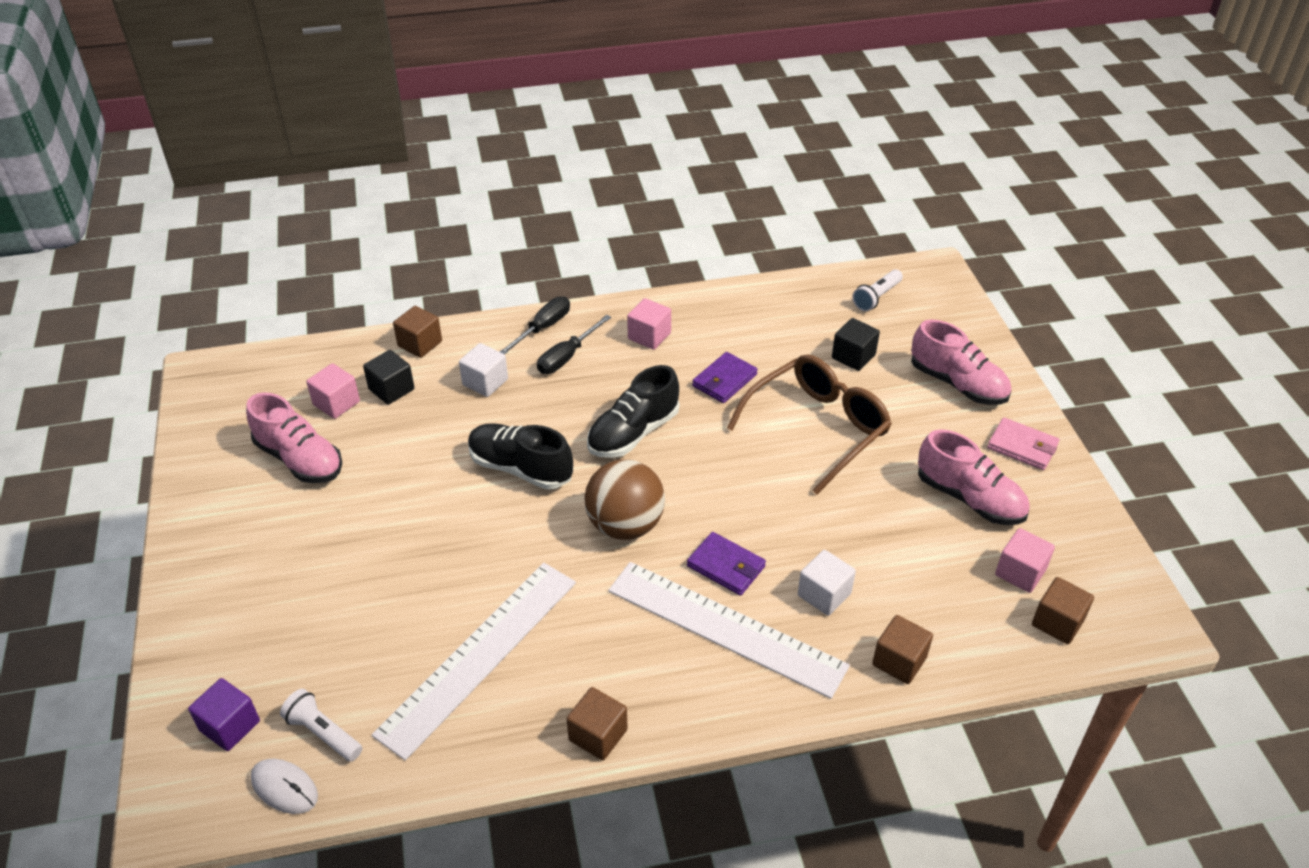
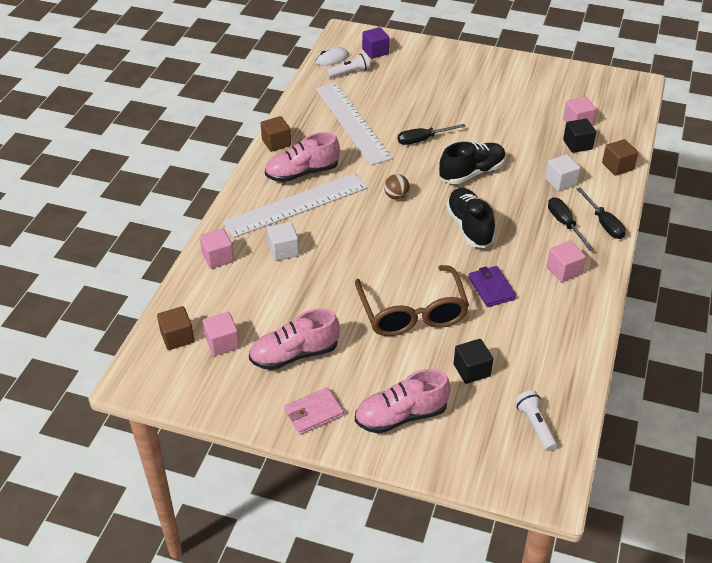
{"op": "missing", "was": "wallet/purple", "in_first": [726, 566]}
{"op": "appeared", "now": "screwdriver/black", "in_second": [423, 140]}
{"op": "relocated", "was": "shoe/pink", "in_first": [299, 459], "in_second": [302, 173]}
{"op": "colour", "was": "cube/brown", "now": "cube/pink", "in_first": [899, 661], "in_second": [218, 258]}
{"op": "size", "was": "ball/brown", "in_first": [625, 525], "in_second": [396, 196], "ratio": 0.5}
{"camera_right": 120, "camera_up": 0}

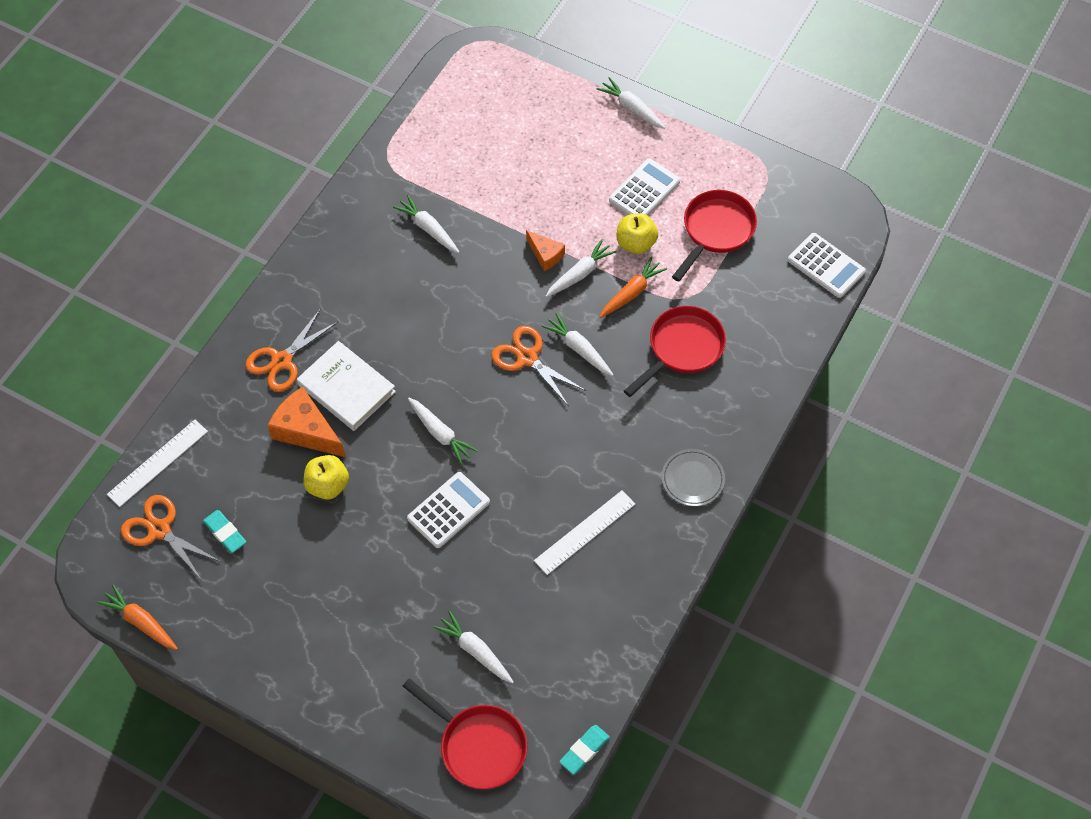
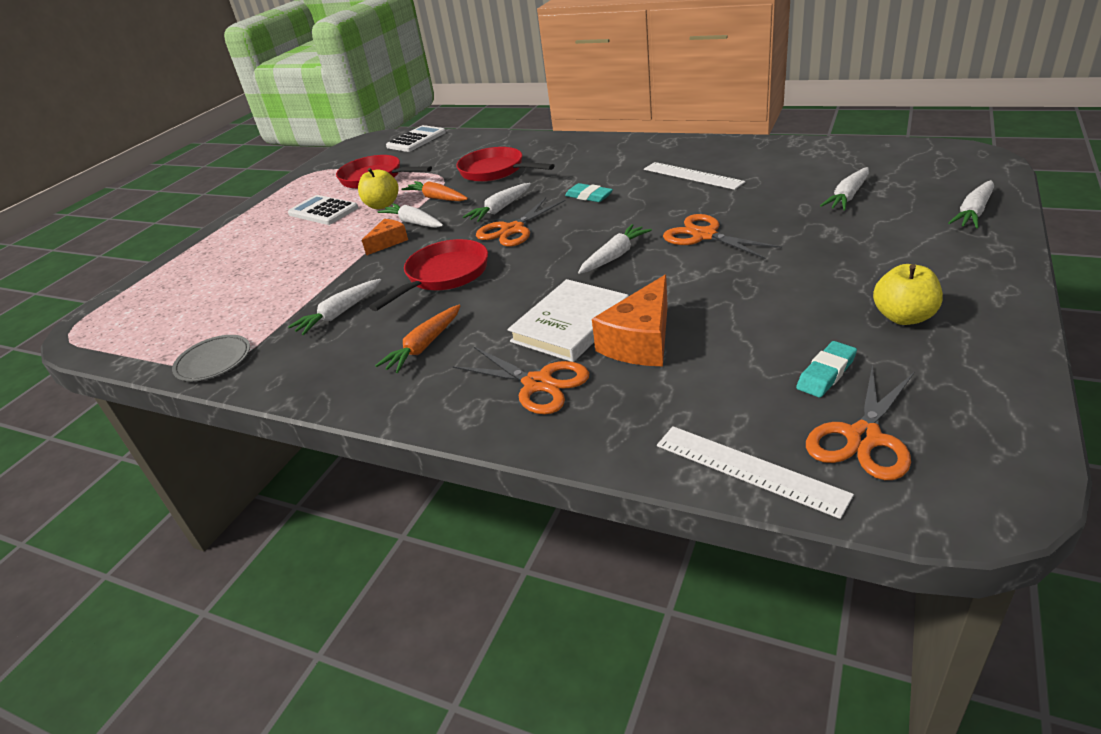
{"op": "relocated", "was": "carrot/orange", "in_first": [141, 622], "in_second": [424, 346]}
{"op": "relocated", "was": "apple/yellow", "in_first": [328, 485], "in_second": [903, 317]}
{"op": "relocated", "was": "pan/red", "in_first": [478, 745], "in_second": [444, 276]}
{"op": "relocated", "was": "eraser/turquoise", "in_first": [584, 751], "in_second": [589, 196]}
{"op": "relocated", "was": "carrot/white", "in_first": [631, 108], "in_second": [973, 212]}
{"op": "relocated", "was": "plate/grey", "in_first": [692, 479], "in_second": [213, 361]}
{"op": "exchanged", "was": "calculator/white", "now": "scissors/orange", "in_first": [448, 510], "in_second": [704, 235]}
{"camera_right": -90, "camera_up": -25}

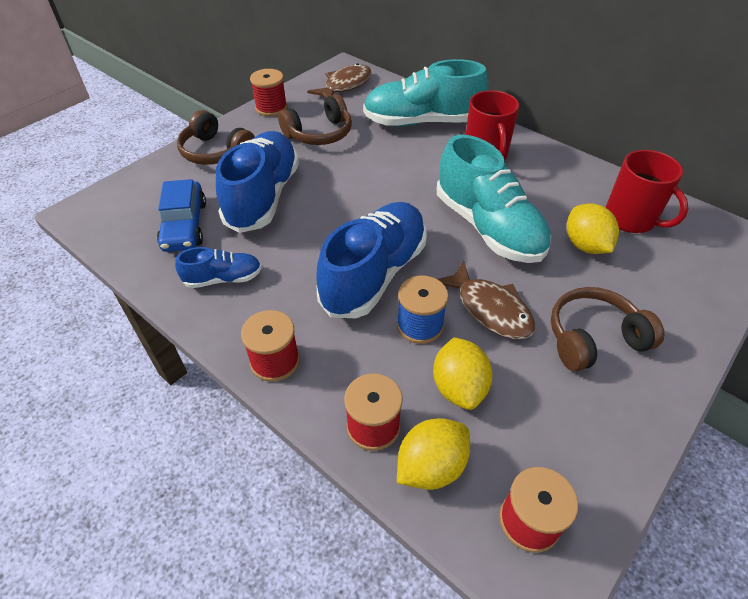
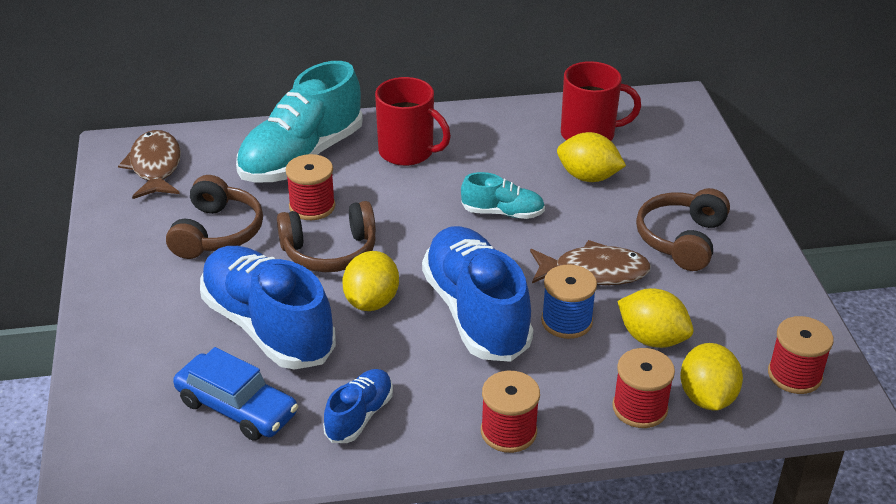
{"op": "appeared", "now": "lemon/yellow", "in_second": [371, 301]}
{"op": "relocated", "was": "headphones/brown", "in_first": [216, 152], "in_second": [330, 251]}
{"op": "relocated", "was": "spool/red", "in_first": [271, 108], "in_second": [312, 206]}
{"op": "size", "was": "shoe/turquoise", "in_first": [488, 227], "in_second": [503, 213], "ratio": 0.5}
{"camera_right": -50, "camera_up": -10}

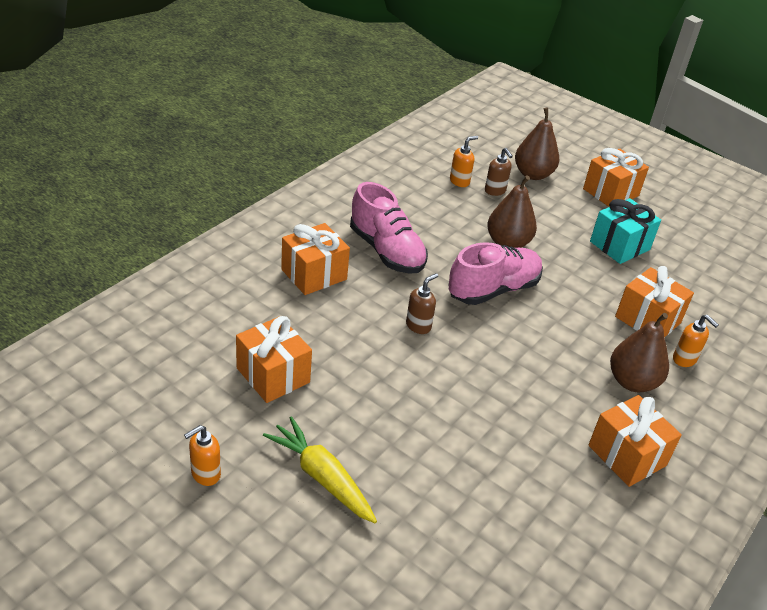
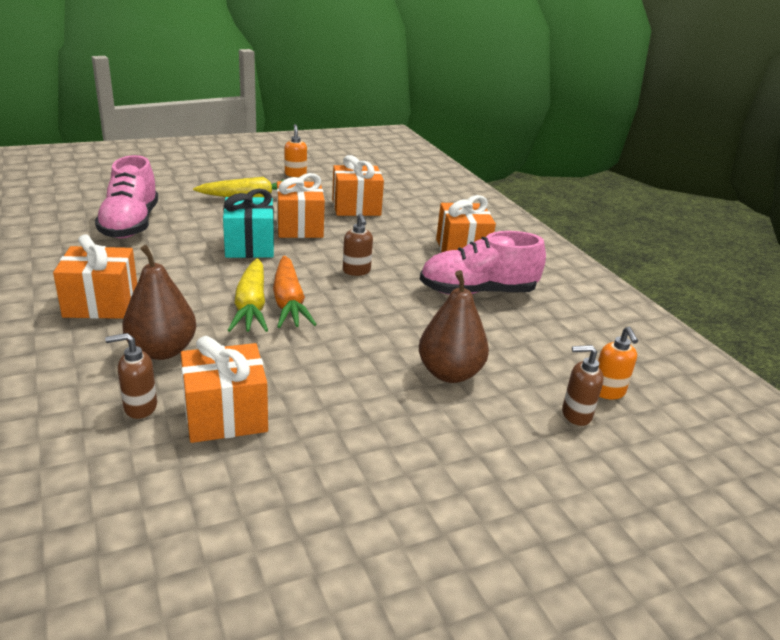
{"op": "missing", "was": "pear/brown", "in_first": [533, 174]}
{"op": "appeared", "now": "carrot/yellow", "in_second": [251, 306]}
{"op": "appeared", "now": "carrot/orange", "in_second": [289, 302]}
{"op": "relocated", "was": "shoe/pink", "in_first": [493, 289], "in_second": [130, 224]}
{"op": "relocated", "was": "gift/orange", "in_first": [610, 192], "in_second": [299, 227]}
{"op": "relocated", "was": "gift/turquoise", "in_first": [619, 245], "in_second": [249, 246]}
{"op": "colour", "was": "soap dispenser/orange", "now": "soap dispenser/brown", "in_first": [684, 359], "in_second": [140, 407]}
{"camera_right": 120, "camera_up": -10}

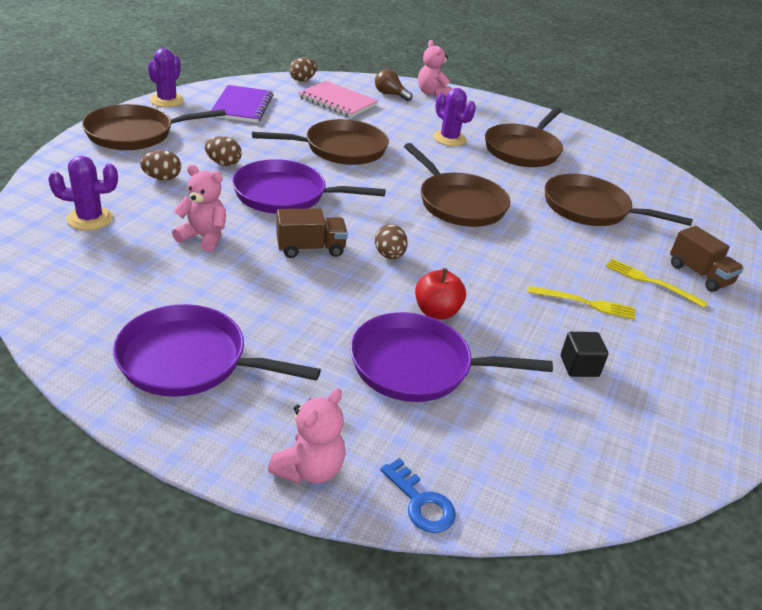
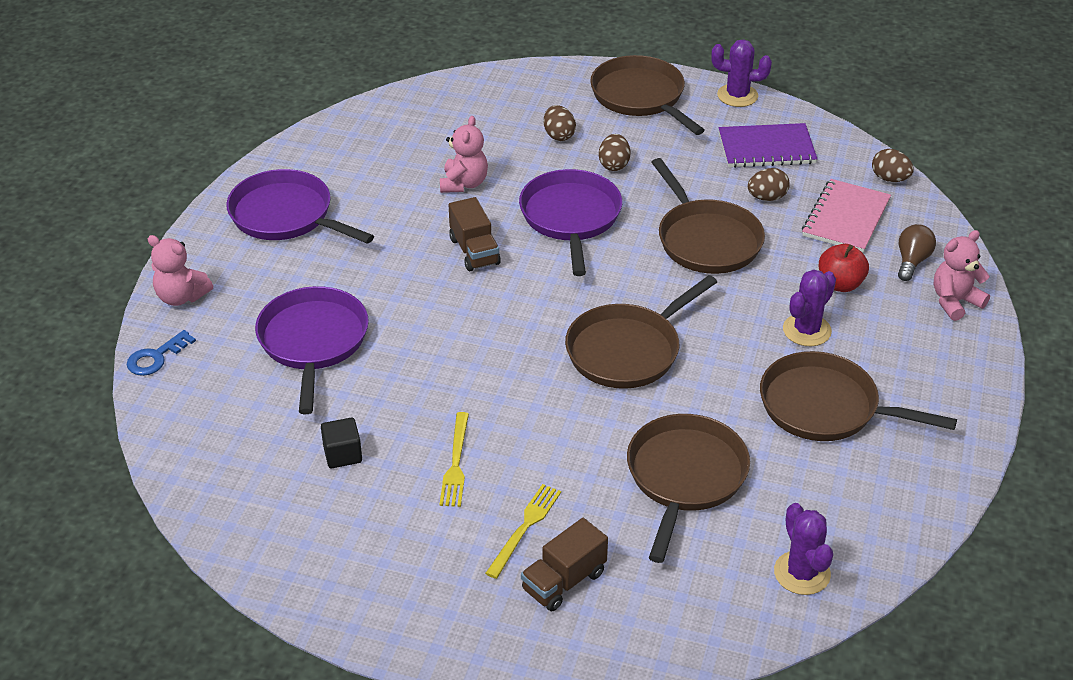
{"op": "relocated", "was": "cactus/purple", "in_first": [90, 219], "in_second": [802, 573]}
{"op": "relocated", "was": "egg/brown", "in_first": [389, 255], "in_second": [767, 198]}
{"op": "relocated", "was": "apple/red", "in_first": [436, 312], "in_second": [840, 284]}
{"op": "spun", "was": "pan/purple", "in_first": [189, 360], "in_second": [286, 215], "clockwise": -60}
{"camera_right": 85, "camera_up": 5}

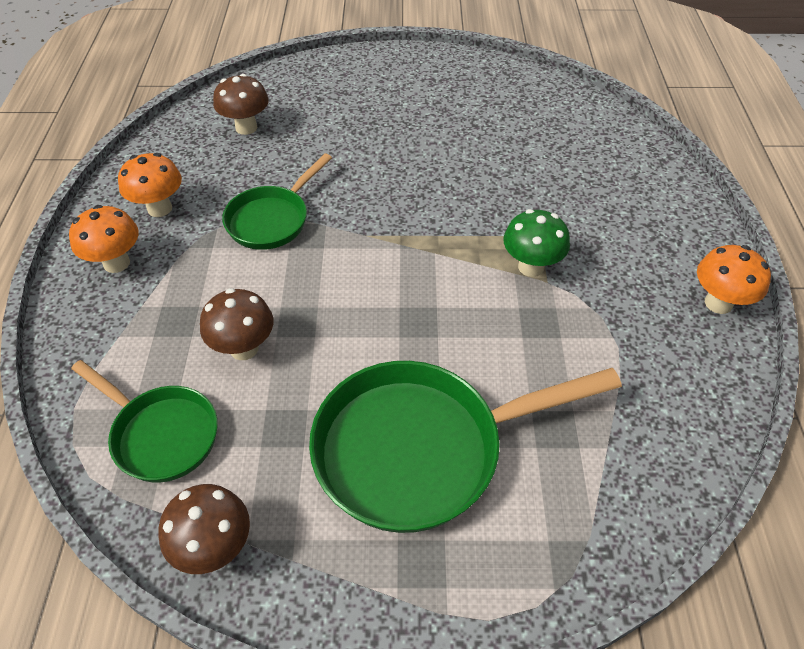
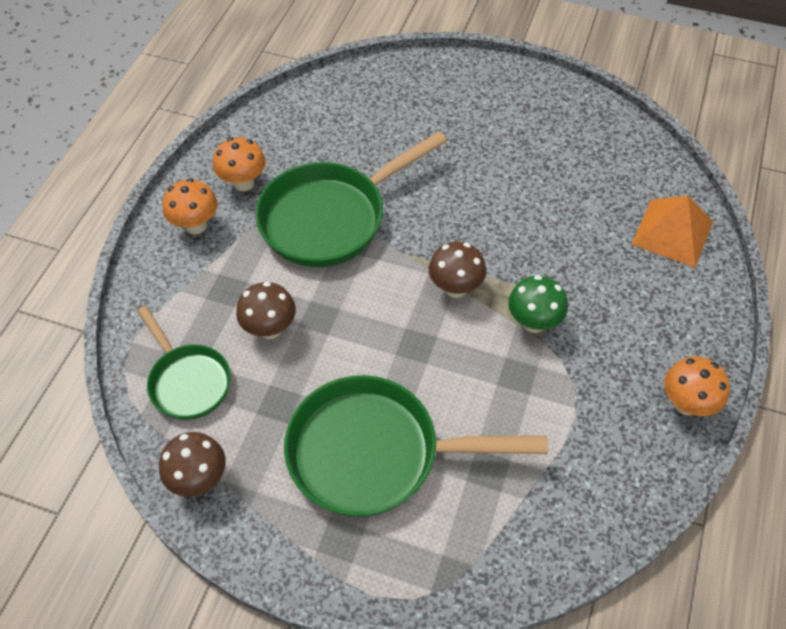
{"op": "appeared", "now": "pyramid/orange", "in_second": [672, 232]}
{"op": "relocated", "was": "mushroom/brown", "in_first": [246, 128], "in_second": [455, 288]}
{"op": "size", "was": "pan/green", "in_first": [272, 219], "in_second": [331, 217], "ratio": 1.72}
{"camera_right": 20, "camera_up": 5}

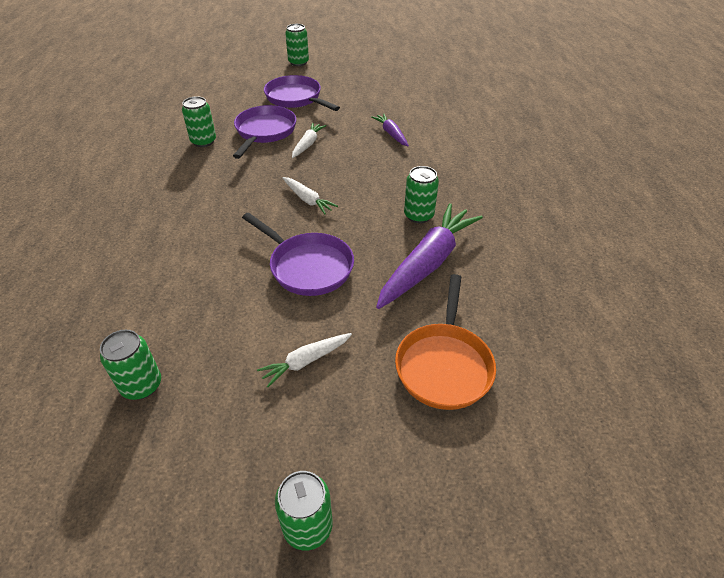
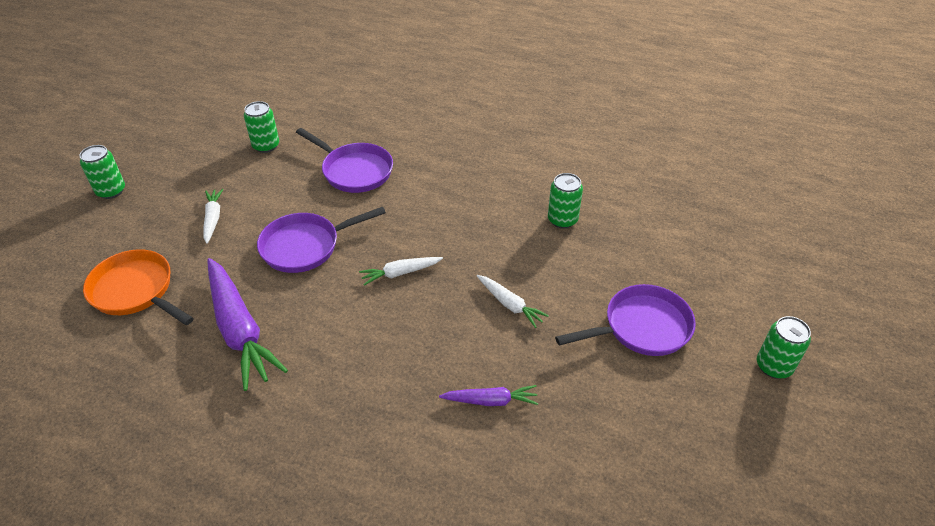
{"op": "missing", "was": "can/green", "in_first": [418, 215]}
{"op": "relocated", "was": "pan/purple", "in_first": [264, 132], "in_second": [354, 171]}
{"camera_right": 115, "camera_up": 0}

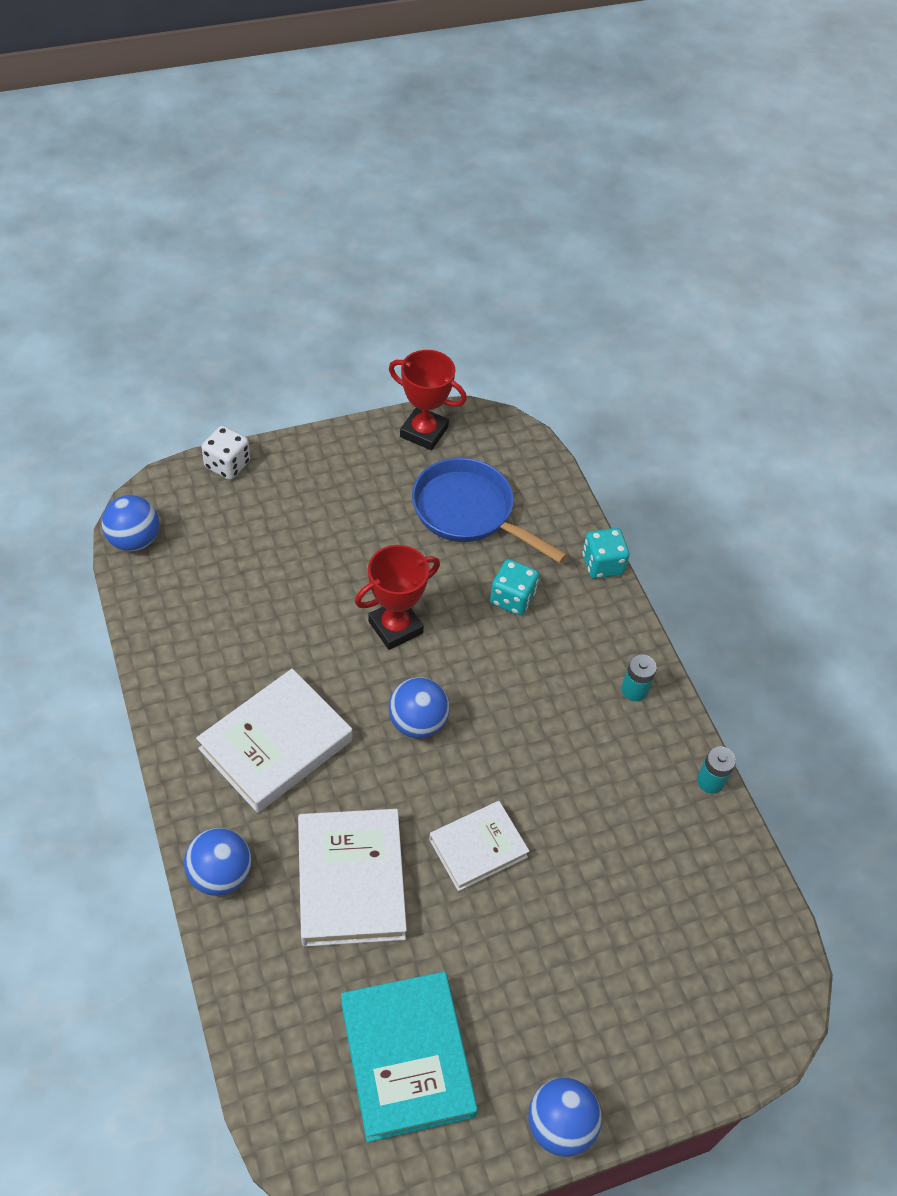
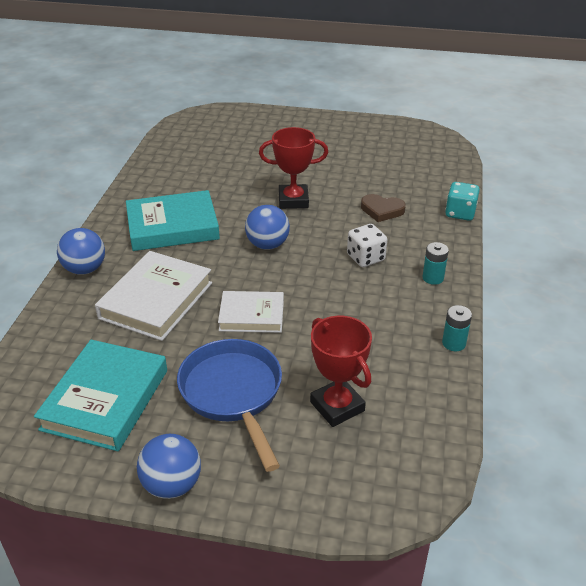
{"op": "missing", "was": "ball/blue", "in_first": [134, 540]}
{"op": "relocated", "was": "dice/white", "in_first": [227, 465], "in_second": [365, 258]}
{"op": "relocated", "was": "trophy/red", "in_first": [424, 432], "in_second": [337, 406]}
{"op": "relocated", "was": "pan/blue", "in_first": [468, 512], "in_second": [233, 393]}
{"op": "exchanged", "was": "dice/turquoise", "now": "heart/brown", "in_first": [512, 598], "in_second": [382, 210]}
{"op": "colour", "was": "book/white", "now": "book/turquoise", "in_first": [276, 745], "in_second": [172, 226]}
{"camera_right": 35, "camera_up": -15}

